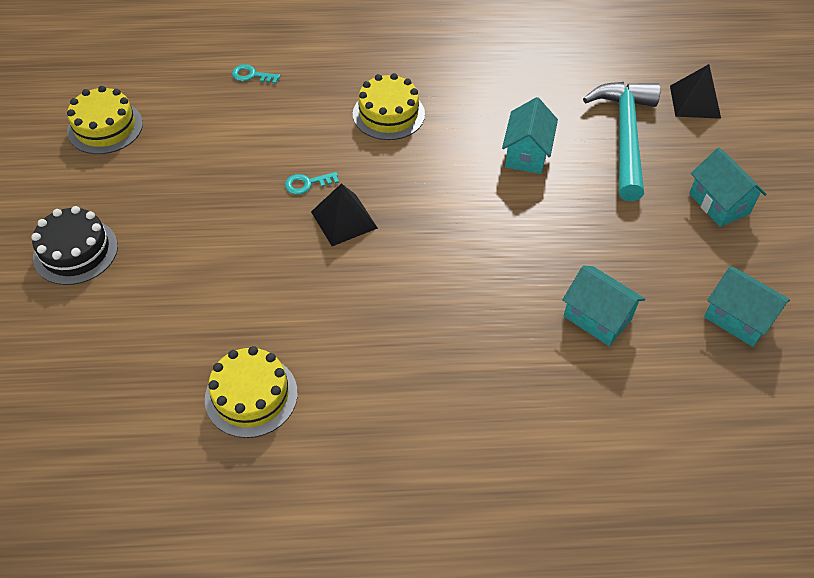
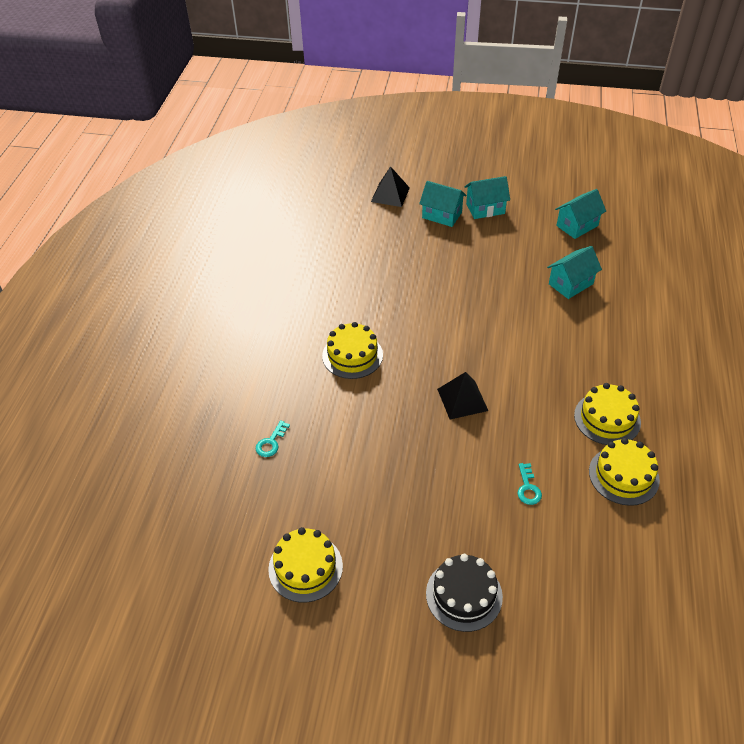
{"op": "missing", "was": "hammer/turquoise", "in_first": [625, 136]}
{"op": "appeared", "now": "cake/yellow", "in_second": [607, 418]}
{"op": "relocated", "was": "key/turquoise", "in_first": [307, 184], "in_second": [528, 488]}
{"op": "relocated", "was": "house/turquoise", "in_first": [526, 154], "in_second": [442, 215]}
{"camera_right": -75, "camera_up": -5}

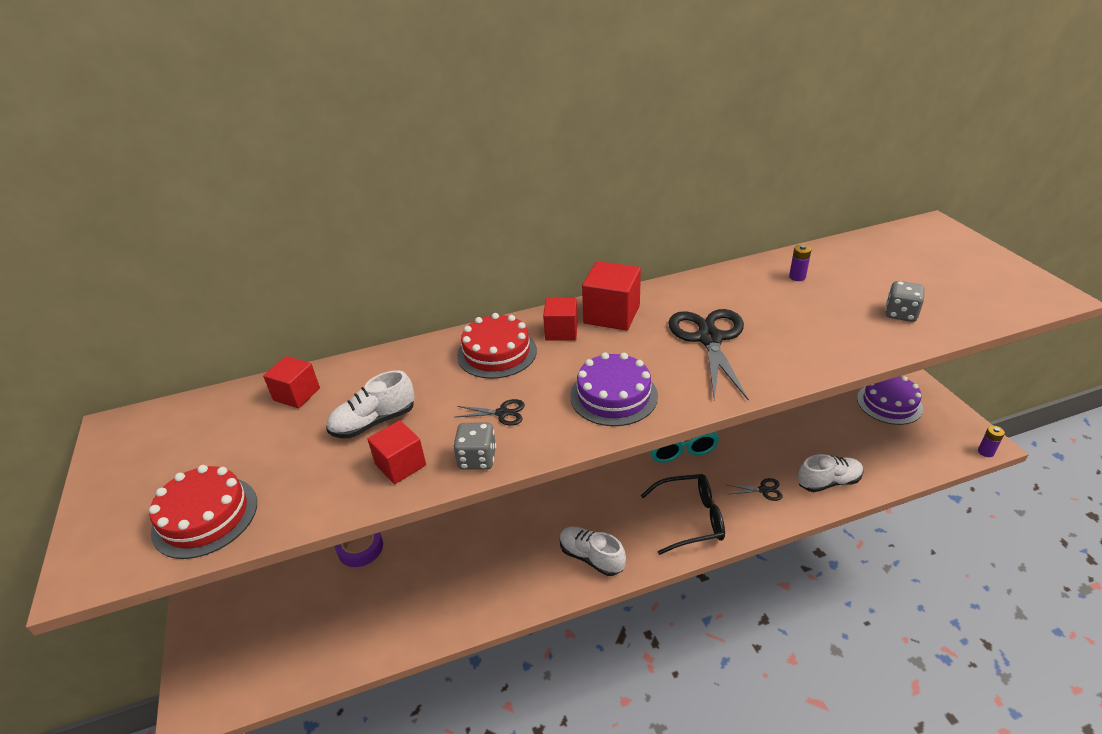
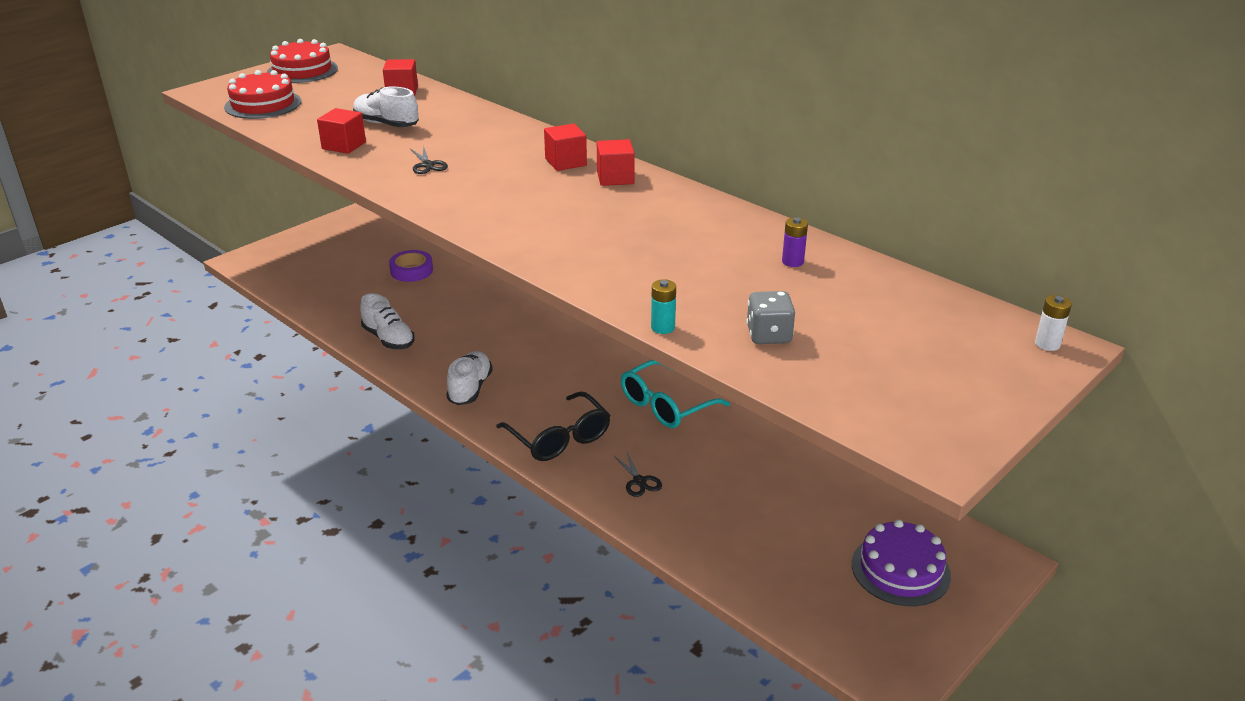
{"op": "missing", "was": "dice/grey", "in_first": [477, 459]}
{"op": "missing", "was": "cake/purple", "in_first": [613, 396]}
{"op": "missing", "was": "scissors/black", "in_first": [709, 339]}
{"op": "missing", "was": "battery/purple", "in_first": [986, 452]}
{"op": "appeared", "now": "battery/turquoise", "in_second": [663, 327]}
{"op": "appeared", "now": "battery/white", "in_second": [1047, 344]}
{"op": "relocated", "was": "cake/red", "in_first": [497, 352], "in_second": [302, 70]}
{"op": "relocated", "was": "shoe/white", "in_first": [828, 482], "in_second": [388, 339]}
{"op": "size", "was": "cube/red", "in_first": [611, 314], "in_second": [615, 178], "ratio": 0.65}
{"camera_right": 60, "camera_up": -5}

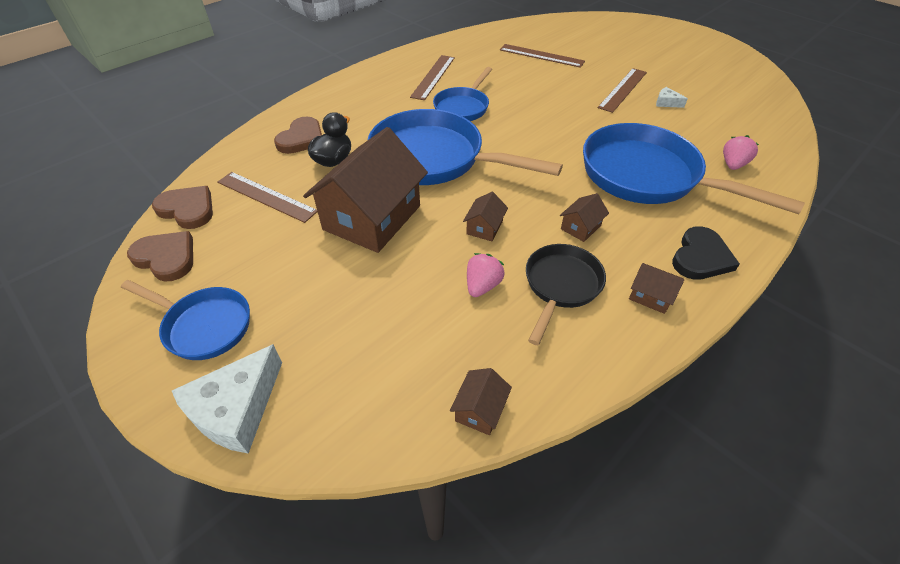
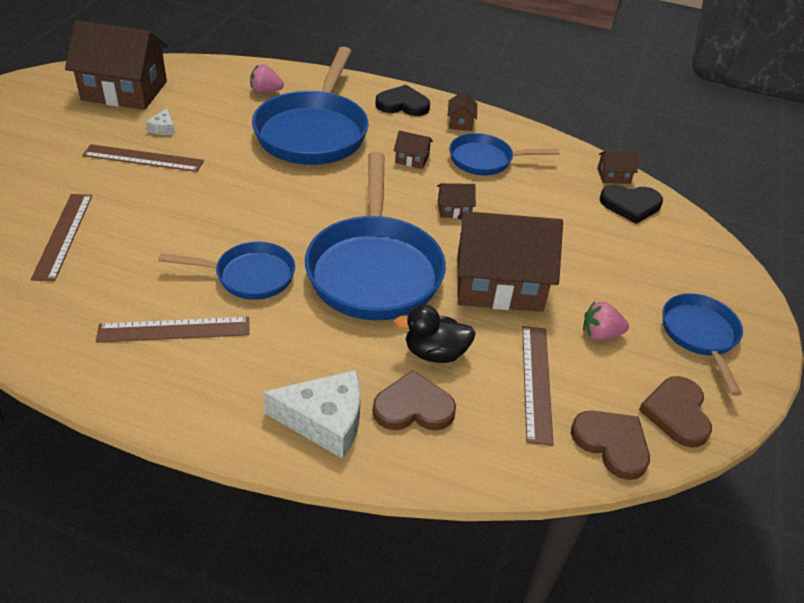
{"op": "appeared", "now": "house/brown", "in_second": [124, 91]}
{"op": "appeared", "now": "heart/black", "in_second": [630, 205]}
{"op": "relocated", "was": "cheese/white", "in_first": [236, 409], "in_second": [325, 420]}
{"op": "relocated", "was": "strawberry/pink", "in_first": [482, 285], "in_second": [600, 334]}
{"op": "colour", "was": "pan/black", "now": "pan/blue", "in_first": [560, 286], "in_second": [485, 160]}
{"op": "spun", "was": "heart/brown", "in_first": [187, 209], "in_second": [612, 444], "clockwise": 135}
{"camera_right": -120, "camera_up": -5}

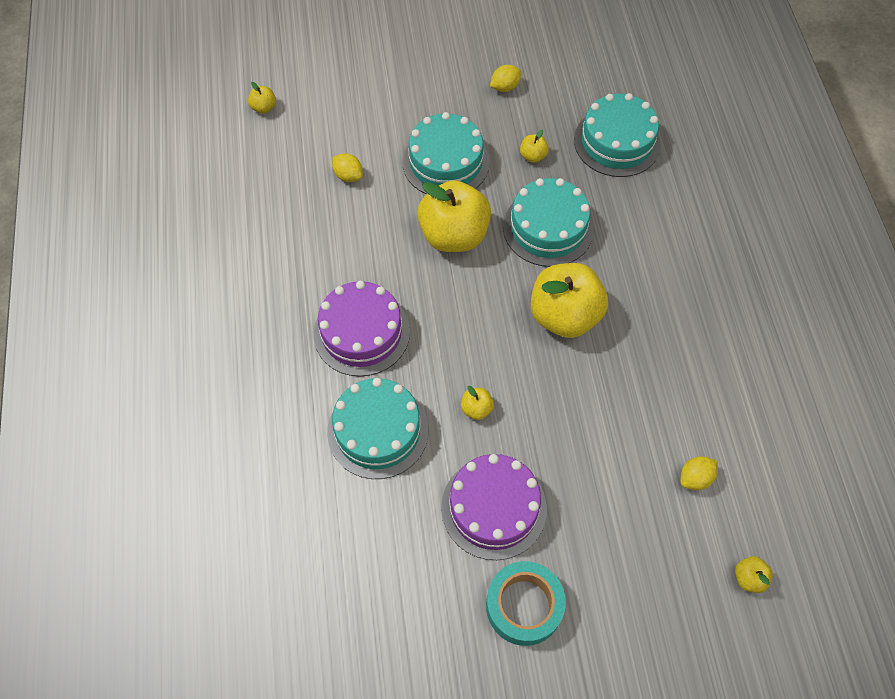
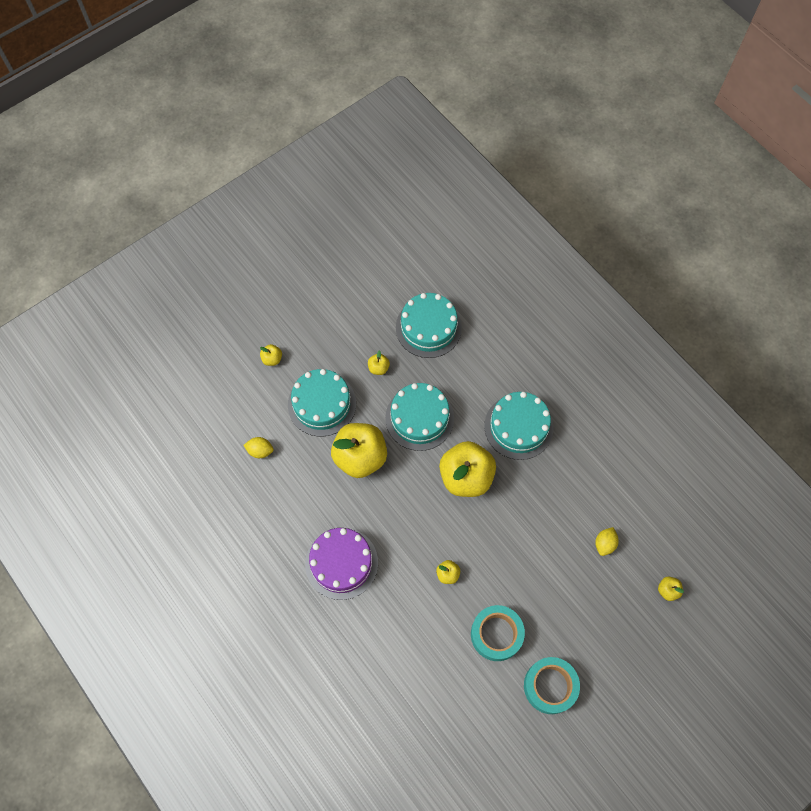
{"op": "missing", "was": "lemon/yellow", "in_first": [505, 87]}
{"op": "relocated", "was": "apple/yellow", "in_first": [264, 108], "in_second": [272, 359]}
{"op": "relocated", "was": "cake/turquoise", "in_first": [378, 430], "in_second": [518, 427]}
{"op": "exchanged", "was": "cake/purple", "now": "tape/turquoise", "in_first": [493, 507], "in_second": [496, 634]}
{"camera_right": -30, "camera_up": 5}

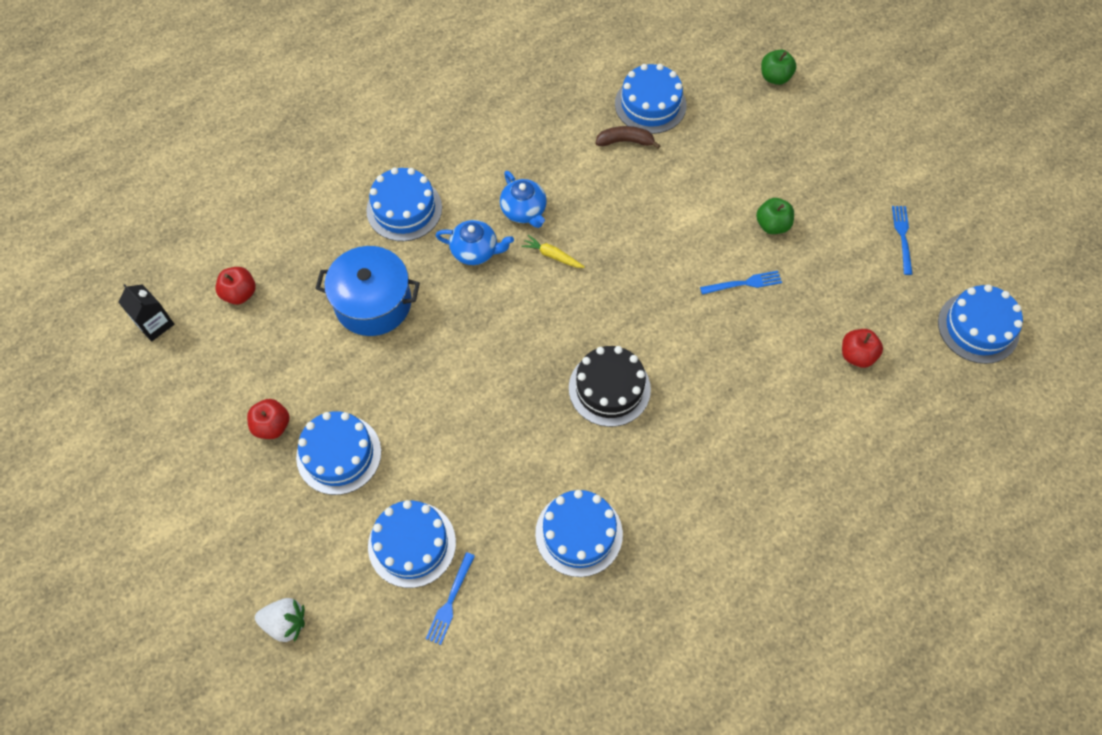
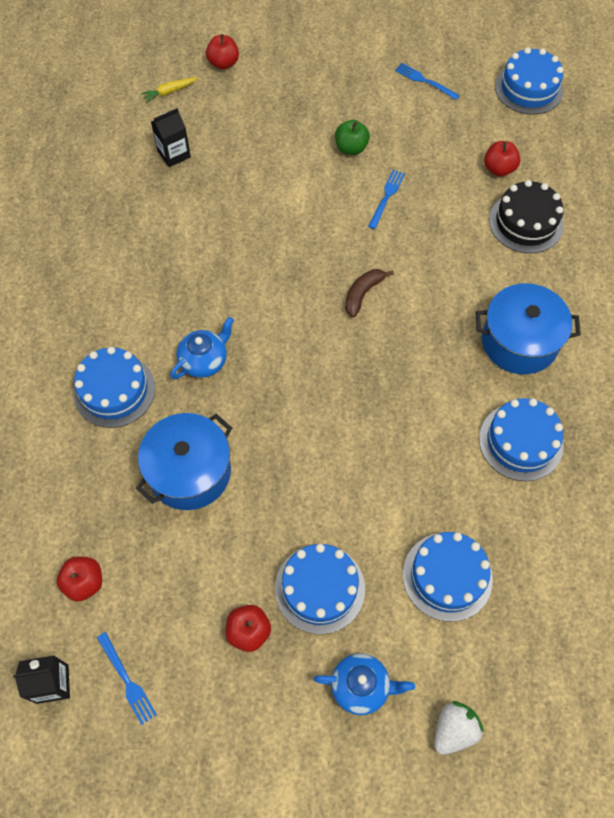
{"op": "appeared", "now": "pot/blue", "in_second": [519, 341]}
{"op": "relocated", "was": "fork/blue", "in_first": [450, 602], "in_second": [127, 681]}
{"op": "relocated", "was": "teapot/blue", "in_first": [524, 211], "in_second": [361, 686]}
{"op": "relocated", "was": "carrot/yellow", "in_first": [552, 255], "in_second": [169, 92]}
{"op": "relocated", "was": "cake/black", "in_first": [609, 388], "in_second": [526, 222]}
{"op": "relocated", "was": "banana/brown", "in_first": [625, 141], "in_second": [363, 294]}
{"op": "exchanged", "was": "cake/blue", "now": "carton/black", "in_first": [650, 104], "in_second": [174, 154]}
{"op": "colour", "was": "apple/green", "now": "apple/red", "in_first": [775, 77], "in_second": [223, 63]}
{"camera_right": -55, "camera_up": 0}

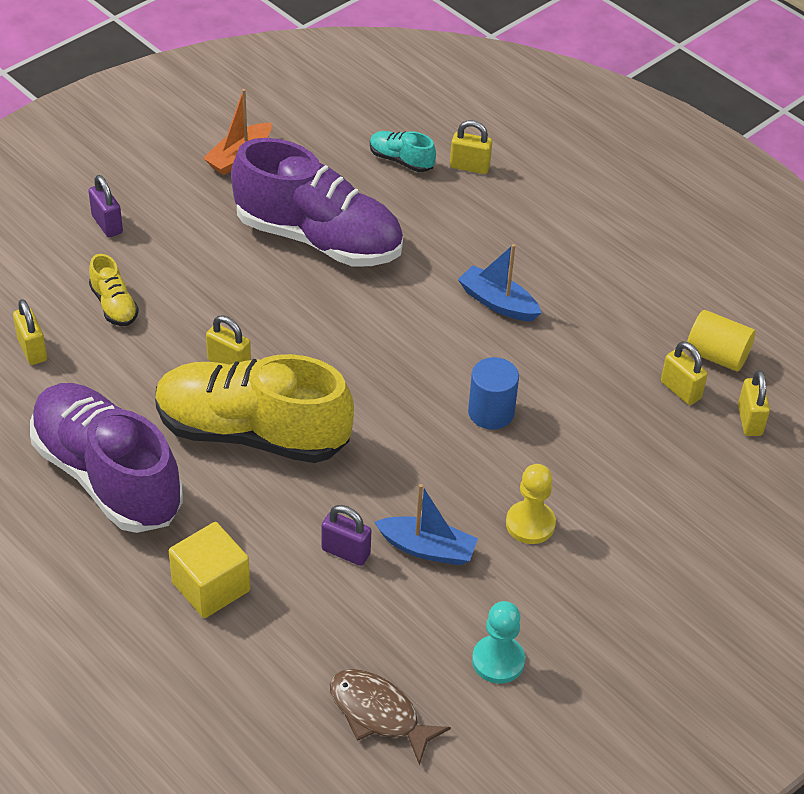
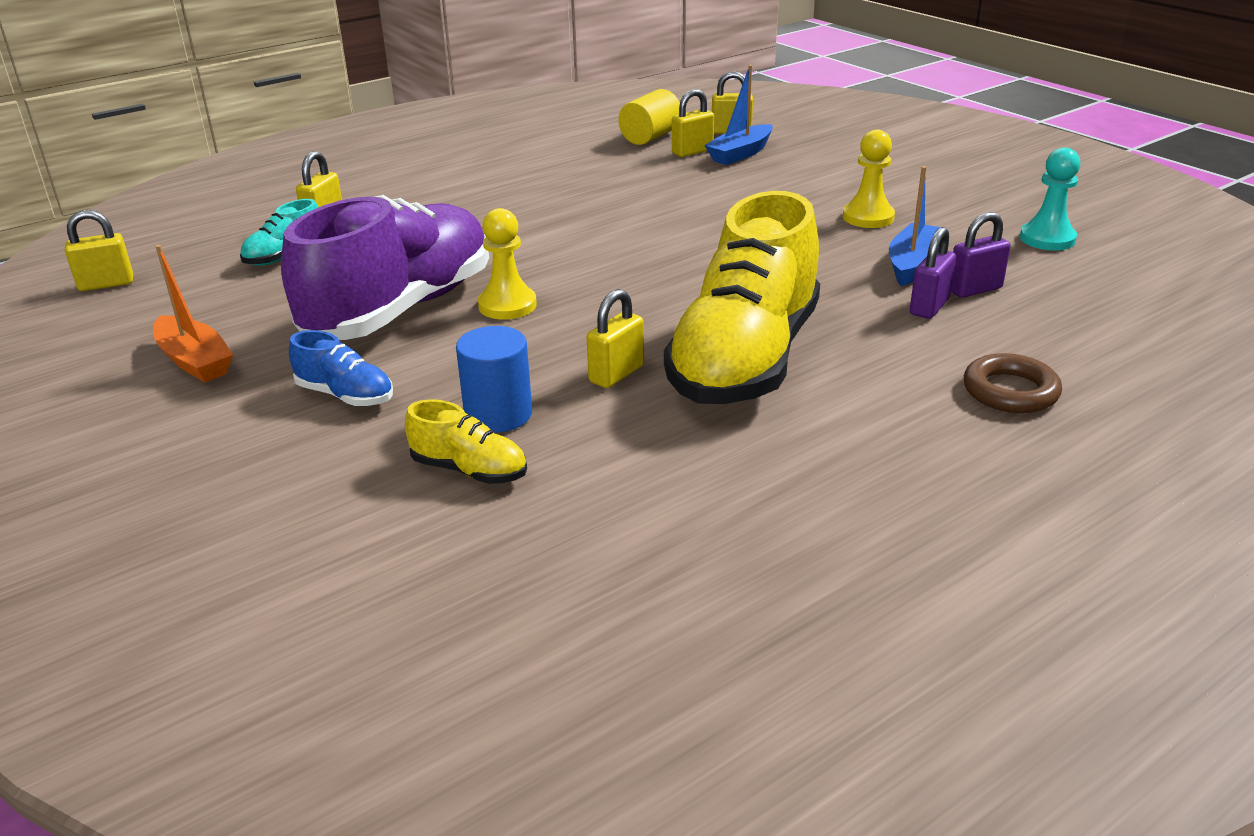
{"op": "missing", "was": "shoe/purple", "in_first": [107, 476]}
{"op": "missing", "was": "fish/brown", "in_first": [378, 714]}
{"op": "appeared", "now": "shoe/blue", "in_second": [345, 395]}
{"op": "appeared", "now": "pawn/yellow", "in_second": [507, 305]}
{"op": "relocated", "was": "padlock/yellow", "in_first": [32, 350], "in_second": [106, 284]}
{"op": "relocated", "was": "padlock/purple", "in_first": [107, 224], "in_second": [974, 289]}
{"op": "relocated", "was": "boat/blue", "in_first": [498, 303], "in_second": [740, 154]}
{"op": "relocated", "was": "cylinder/blue", "in_first": [491, 412], "in_second": [498, 414]}
{"op": "exchanged", "was": "cube/yellow", "now": "ring/brown", "in_first": [211, 586], "in_second": [1010, 391]}
{"op": "spun", "was": "shoe/yellow", "in_first": [114, 305], "in_second": [469, 470], "clockwise": 45}
{"camera_right": -80, "camera_up": -15}

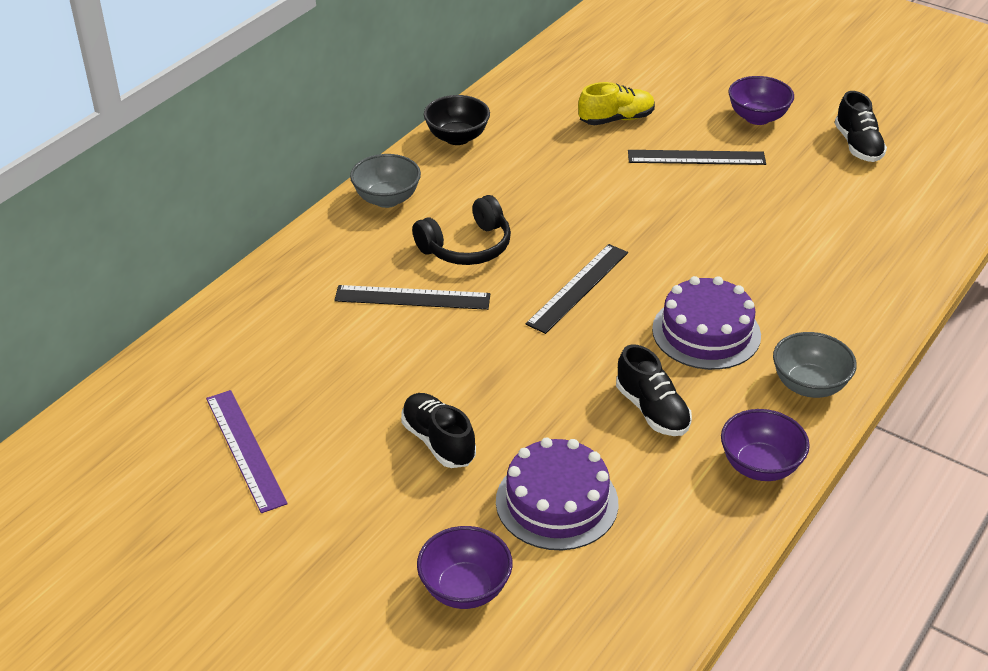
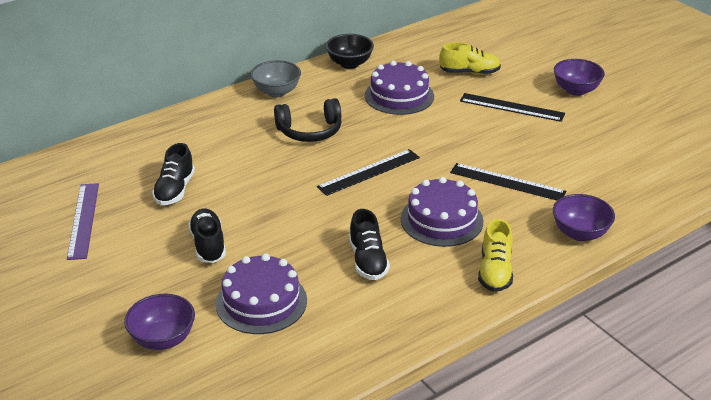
{"op": "appeared", "now": "cake/purple", "in_second": [399, 96]}
{"op": "relocated", "was": "ruler/black", "in_first": [412, 297], "in_second": [507, 182]}
{"op": "relocated", "was": "bowl/purple", "in_first": [760, 466], "in_second": [580, 233]}
{"op": "relocated", "was": "shoe/black", "in_first": [857, 145], "in_second": [175, 190]}
{"op": "exchanged", "was": "bowl/grey", "now": "shoe/yellow", "in_first": [809, 385], "in_second": [495, 271]}
{"camera_right": 20, "camera_up": -5}

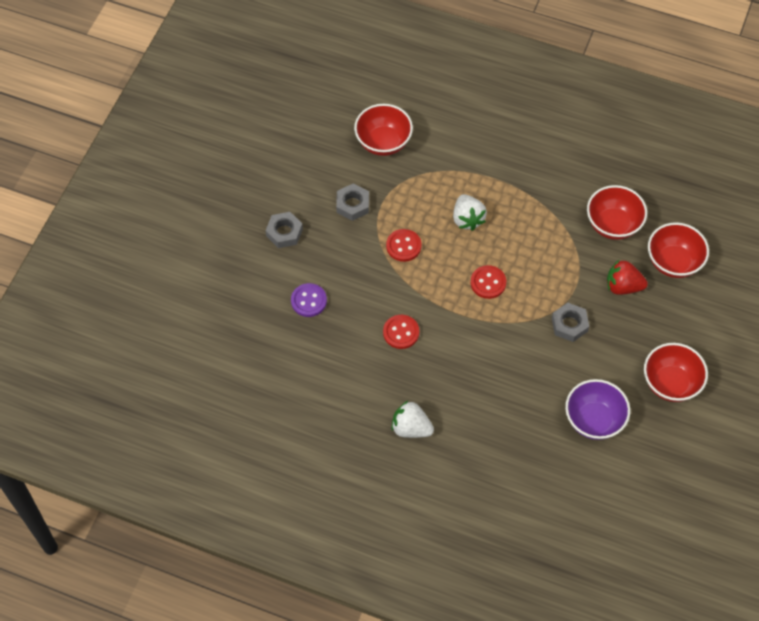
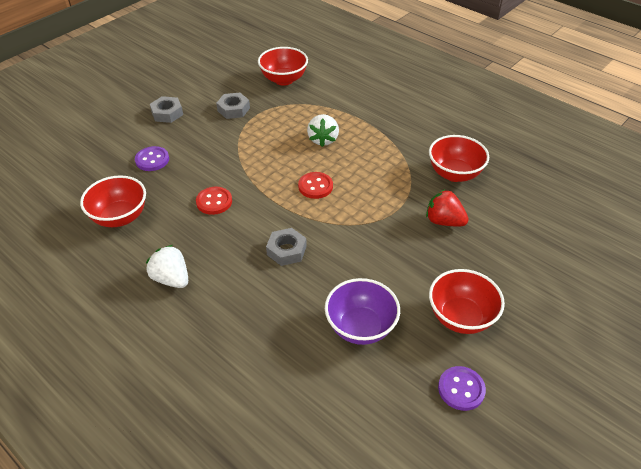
{"op": "missing", "was": "button/red", "in_first": [403, 246]}
{"op": "appeared", "now": "button/purple", "in_second": [461, 389]}
{"op": "relocated", "was": "nut/grey", "in_first": [569, 324], "in_second": [286, 250]}
{"op": "relocated", "was": "bowl/red", "in_first": [673, 262], "in_second": [120, 217]}
{"camera_right": 20, "camera_up": -15}

